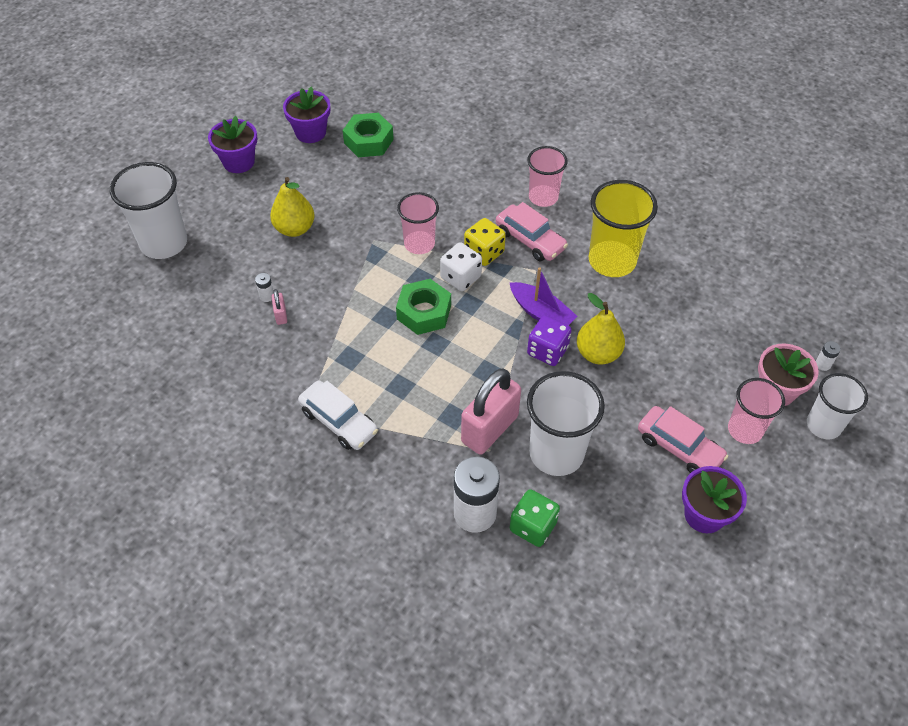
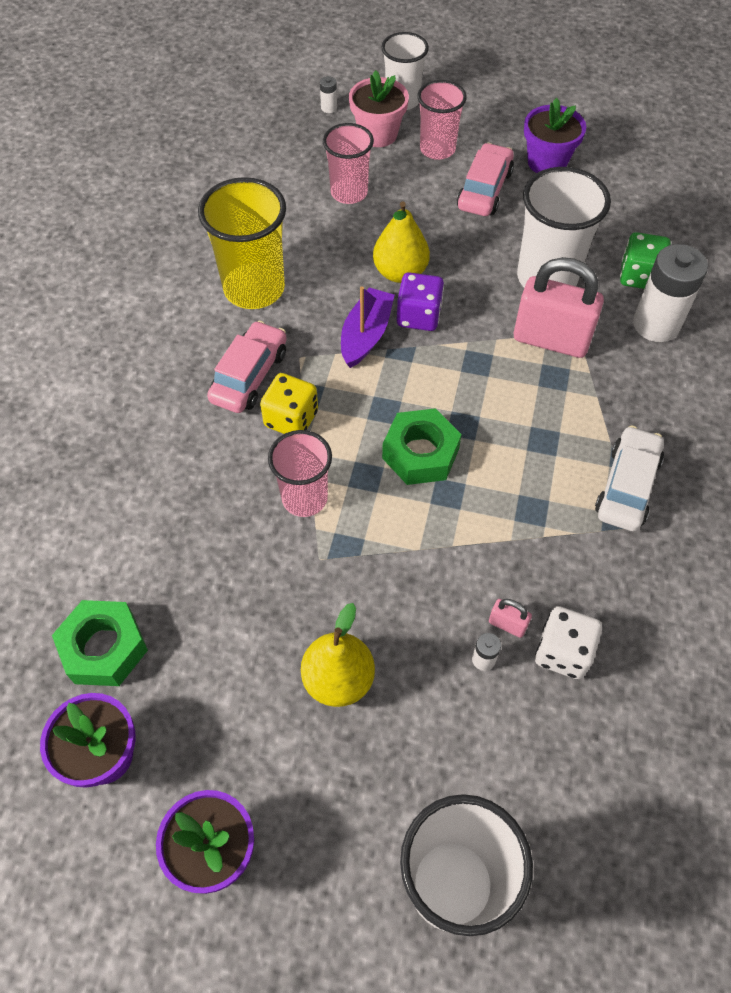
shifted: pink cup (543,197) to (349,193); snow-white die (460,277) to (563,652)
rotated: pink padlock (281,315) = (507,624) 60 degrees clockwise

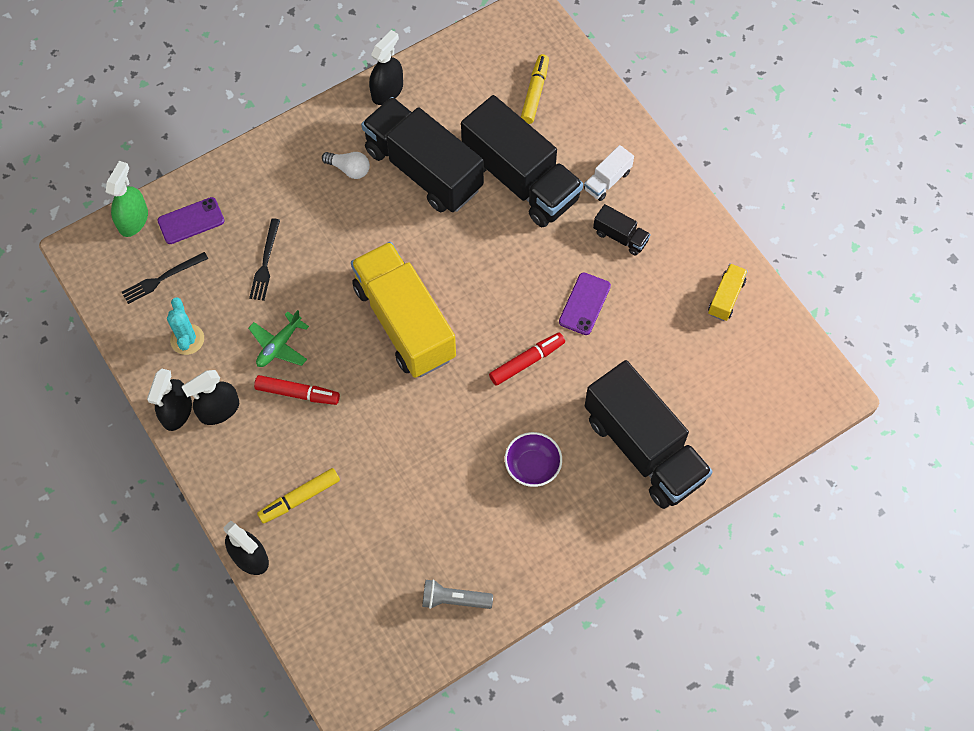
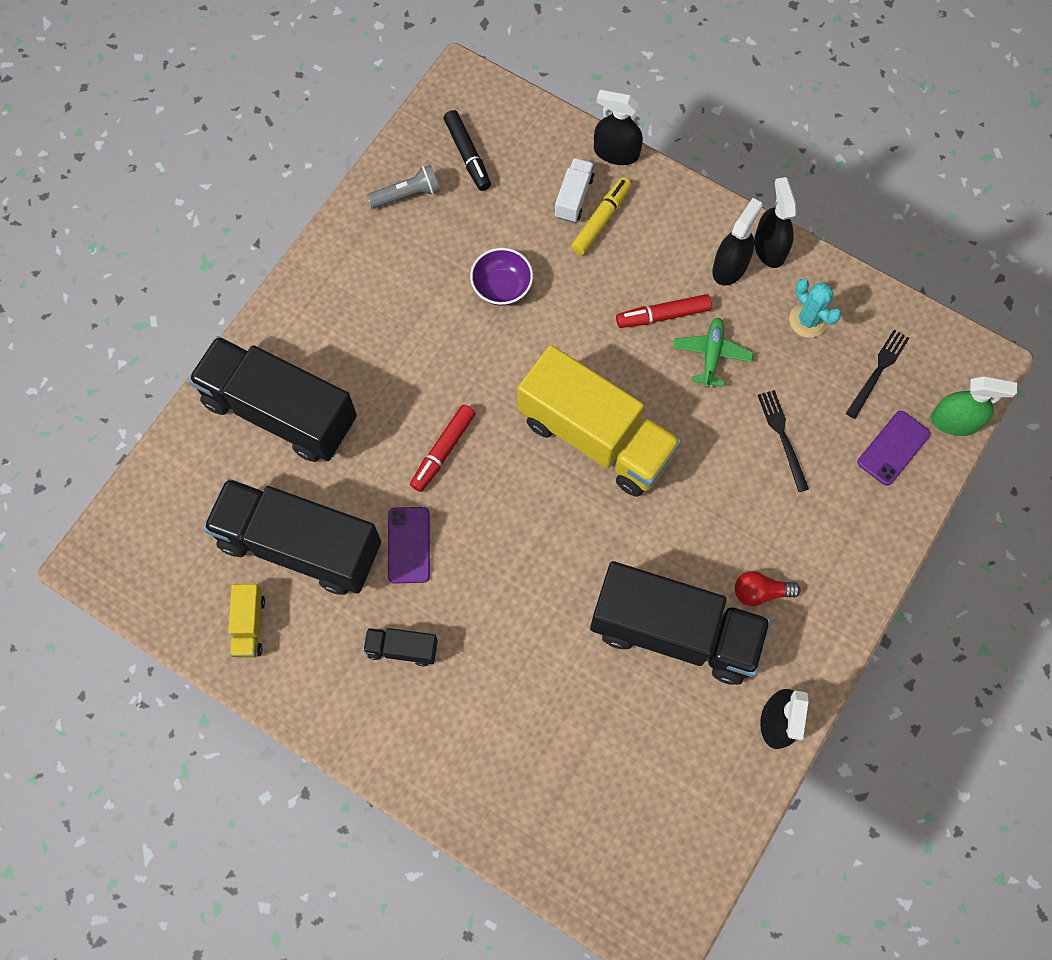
gone: yellow felt pen (534,93)
new: ebony felt pen (467,155)
shifted: ebony lorry (520,180) to (300,545); royal purple bowl (532,466) to (502,287); snow-white lorry (607,180) to (574,197)
repainted: snow-white lightbulb (349,169) to crimson lightbulb (760,592)
rotated: emerald sprayer (133,220) = (955,421) 75 degrees counterclockwise

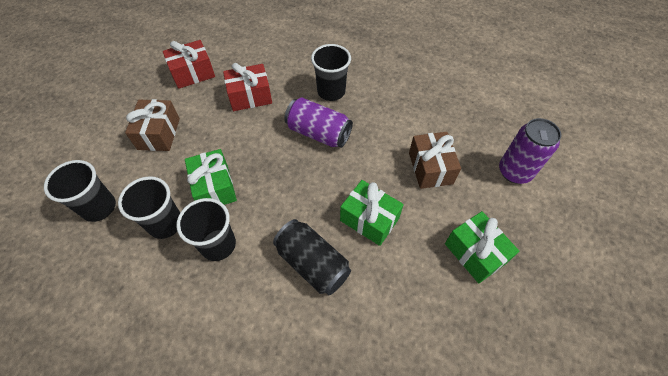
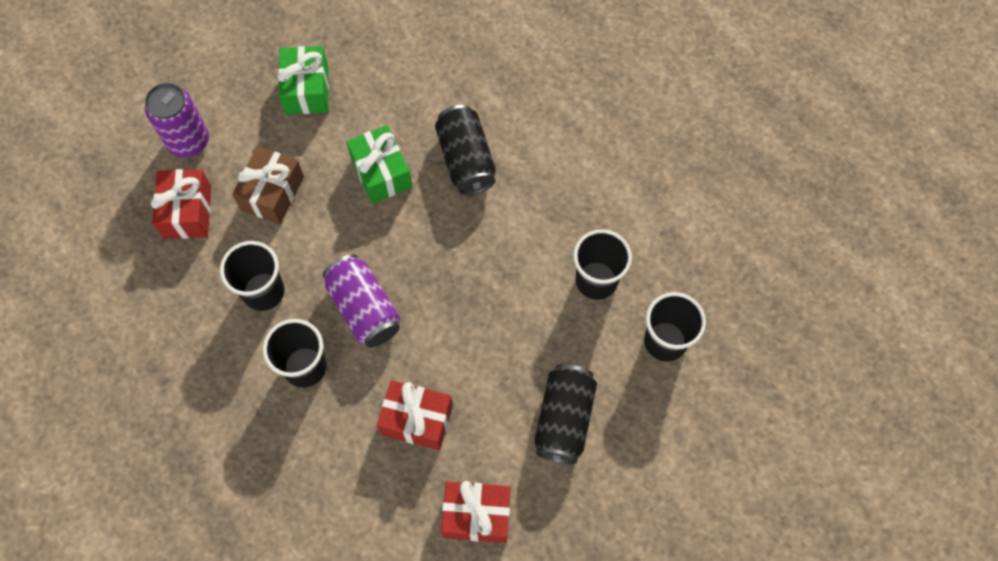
gone: emerald wrapped gift (214,187)
new: crimson wrapped gift (187,212)
shifted: ebony cup (218,245) to (263,291)
swapped: dark brown wrapped gift (159,134) to ebony can (564,419)

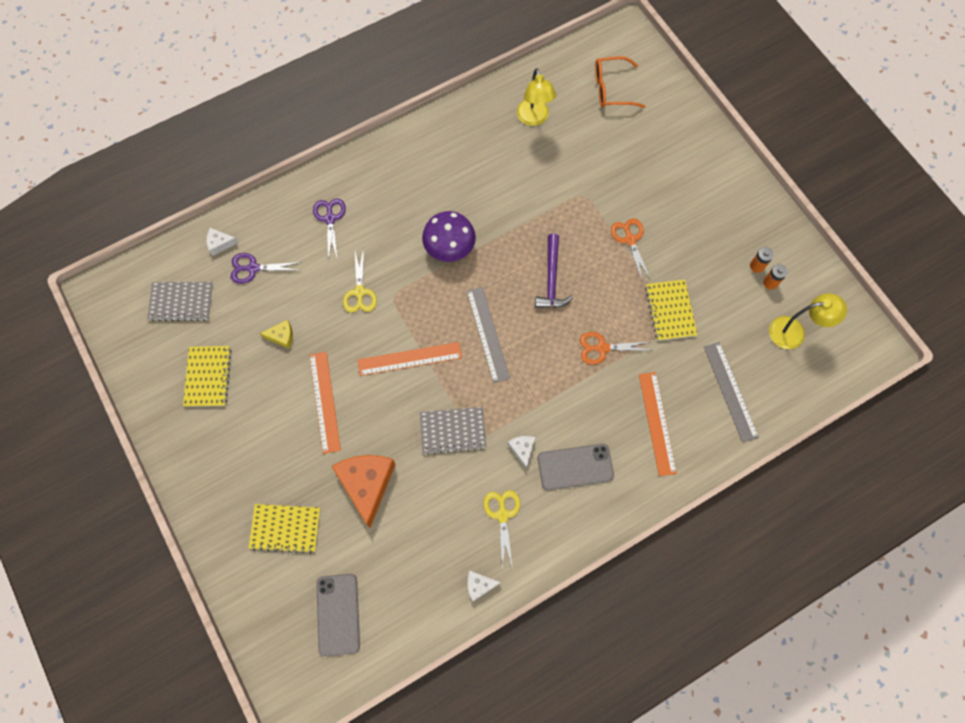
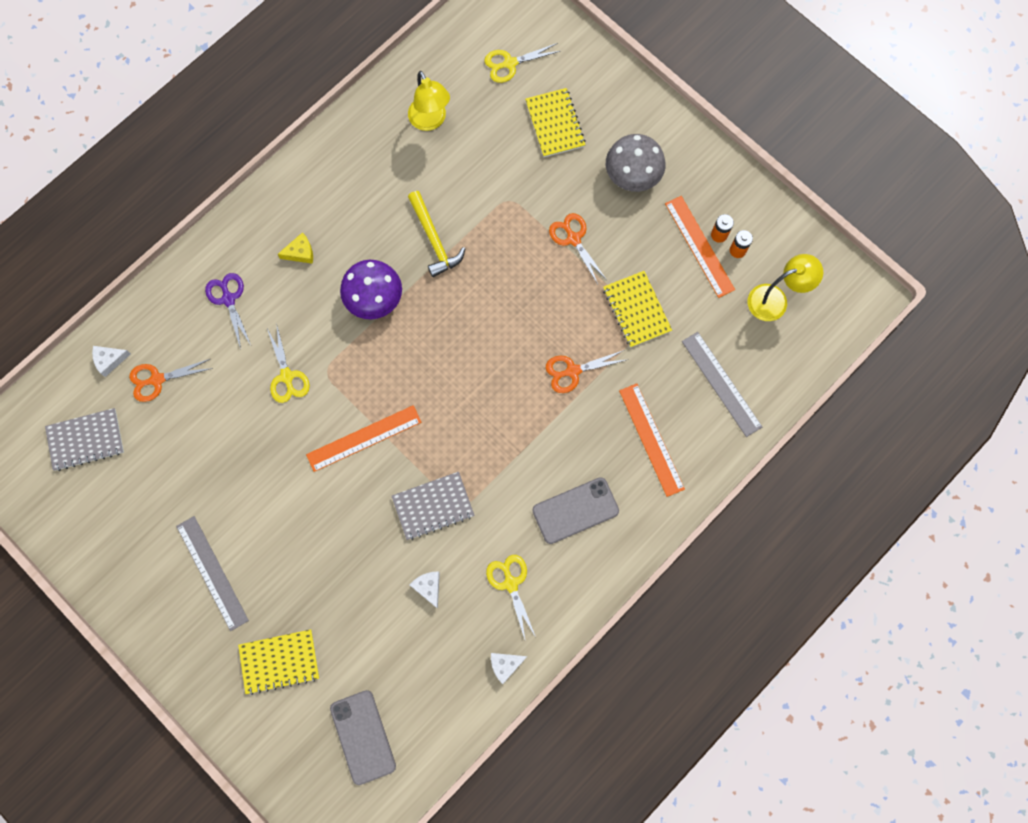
gone: orange-coloured cheese wedge (366,484); royal purple hammer (551,279)
new: yellow hammer (434,240); grey fungus (632,175)
shifted: grey measuring stick (487,334) to (212,572); yellow cheese wedge (281,336) to (300,252); snow-white cheese wedge (522,449) to (428,587); yellow notepad (208,377) to (555,124); orange-coloured measuring stick (325,401) to (699,246)
swapped: orange-coloured spectacles (611,89) to yellow scissors (510,63)
repainted: royal purple scissors (253,268) to orange-coloured scissors (157,379)

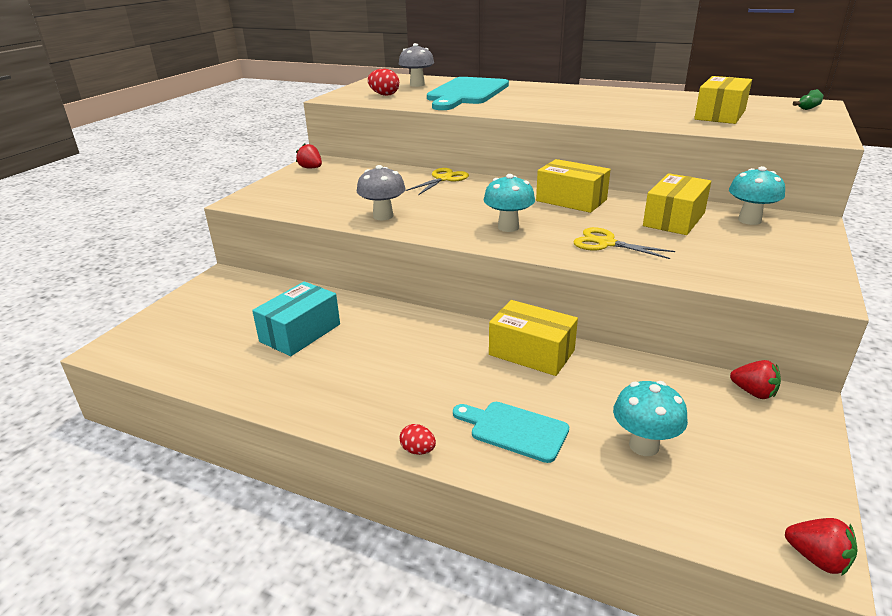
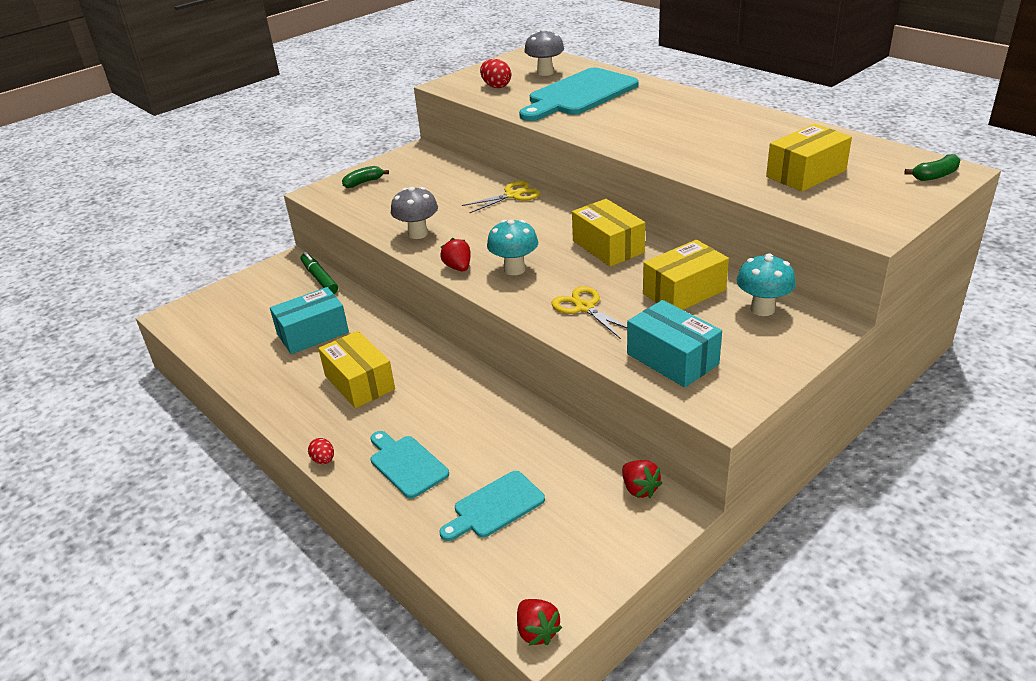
new: emerald felt pen (319,278); emerald banana (363,182); aqua box (672,359)
shifted: yellow box (531,353) to (359,383); crimson strawberry (311,168) to (458,267)
swapped: aqua fungus (644,445) to aqua chopping board (495,507)

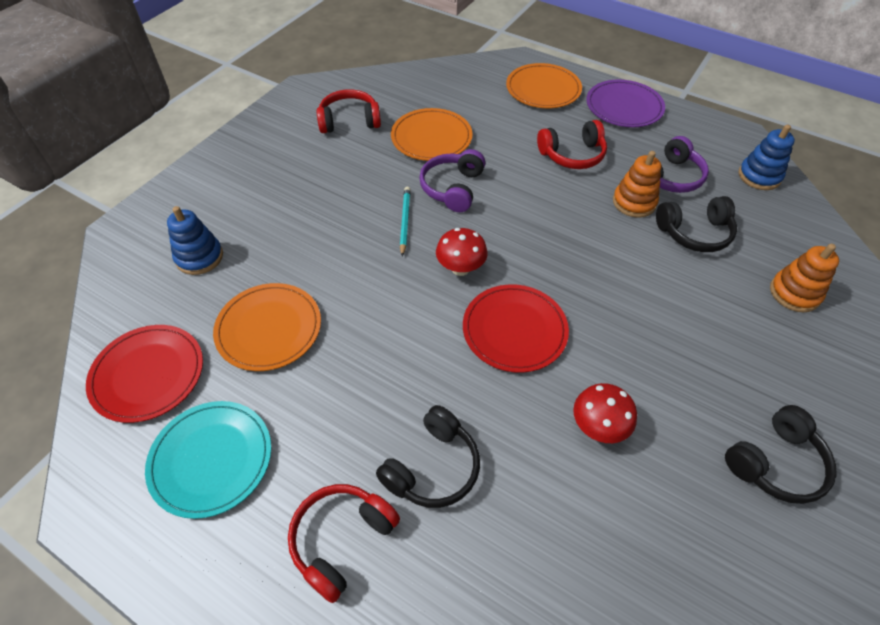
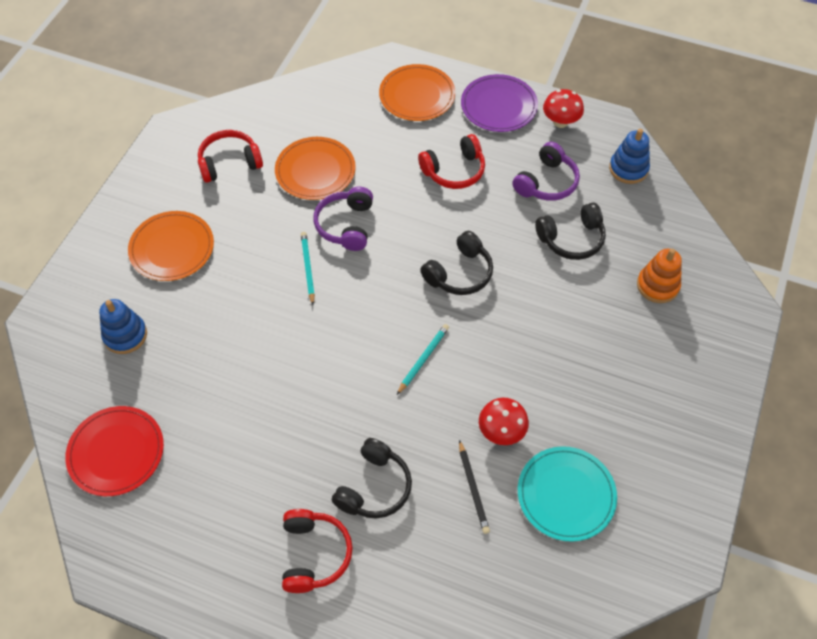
gone: orange-coloured ring stacker (634,202)
new: ebony wooden pencil (473,488)
shifted: orange-coloured plate (269,329) to (172,248); ebony headphones (775,463) to (459,273); aqua plate (211,459) to (566,495); crimson fungus (460,268) to (560,122)
swapped: crimson plate (514,330) to aqua wooden pencil (423,359)
rotated: crimson headphones (341,540) = (314,554) 150 degrees clockwise

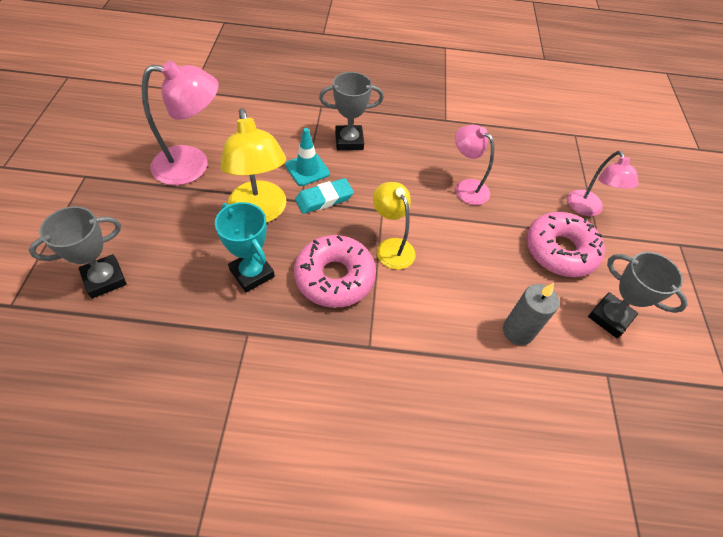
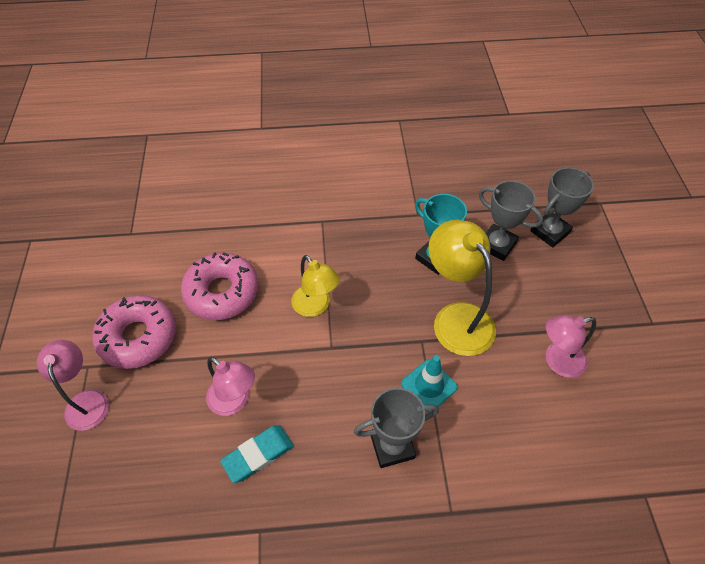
gone: grey wax candle (517,331)
shifted: pink donut (334,277) to (222,292); aqua gum eraser (324,199) to (258,455); grey trophy (609,317) to (497,245)
scaled: pink reading lamp (192,165) = (557,361) x0.64

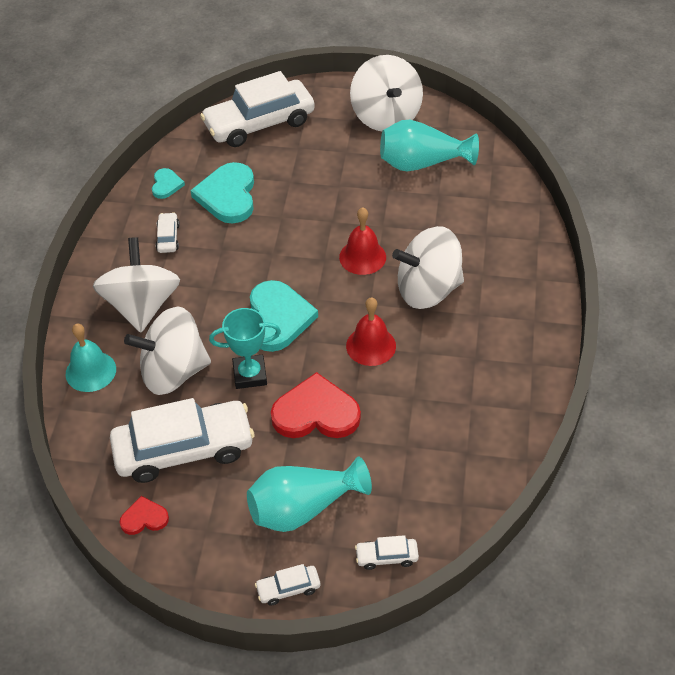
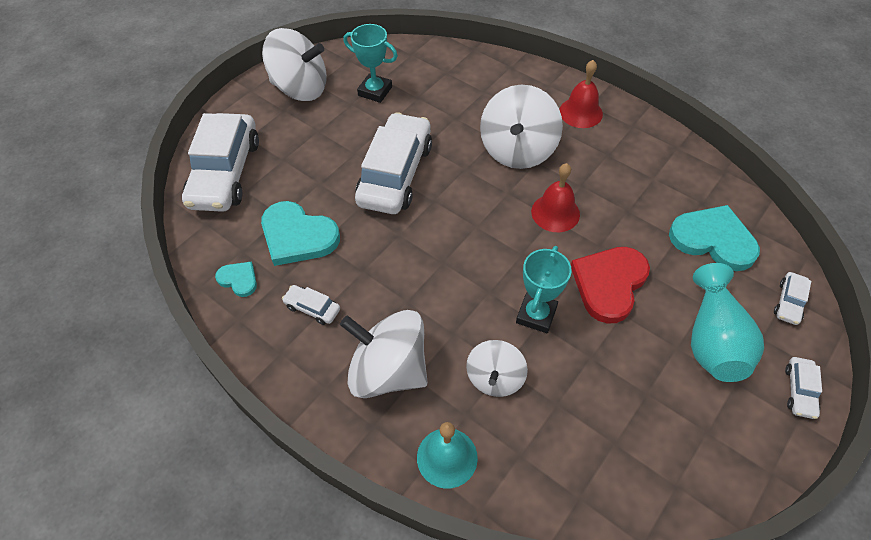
gone: crimson love heart (144,518)
shifted: snow-white toy car (184,449) to (395,174); crimson hand bell (362,257) to (580,112); aqua love heart (278,318) to (713,240)
swapped: aqua tall vase (422,163) to aqua trophy (375,91)
scaled: snow-white toy top (173,372) = (495,378) x0.60

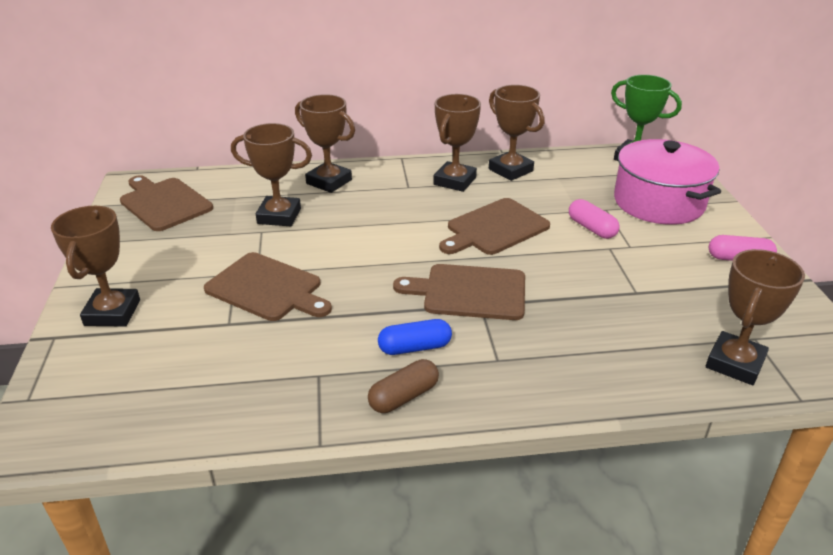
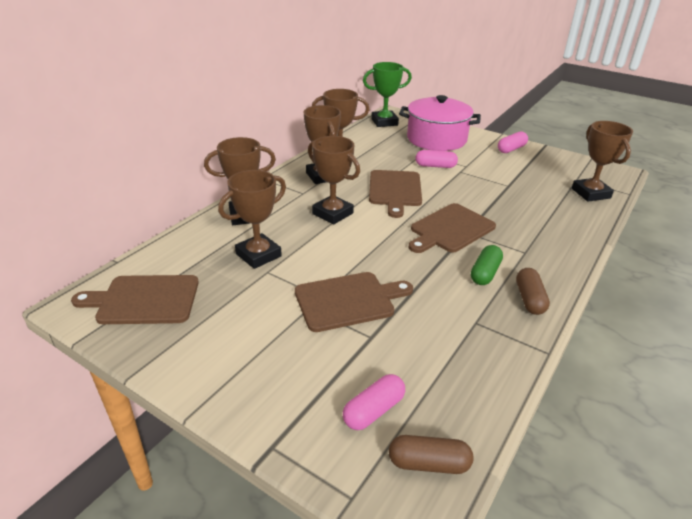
new: pink pill shape (373,410); dark brown pill shape (429,463)
shifted: dark brown trophy (112,313) to (332,213)
repainted: blue pill shape (415,347) to emerald pill shape (485,273)

